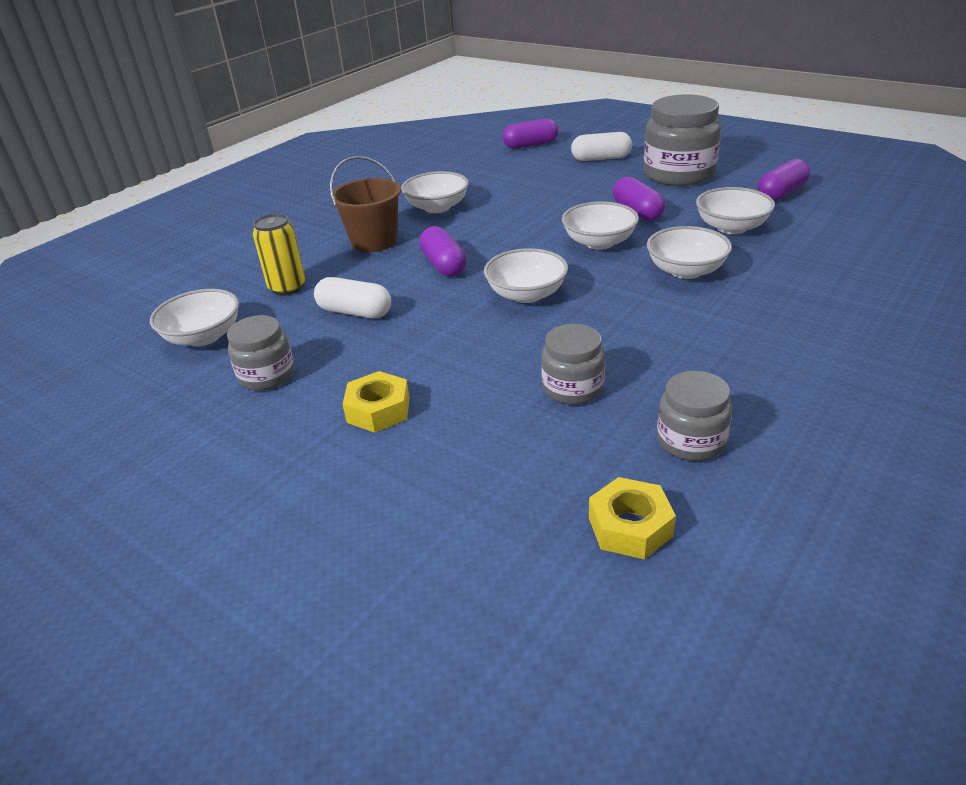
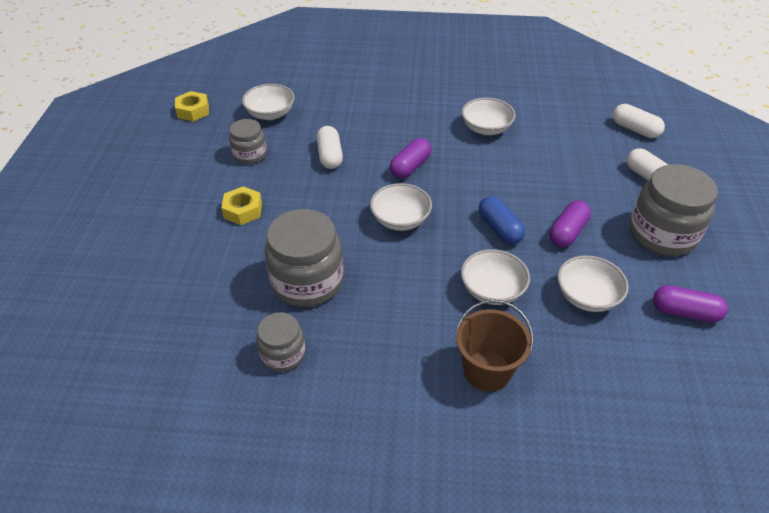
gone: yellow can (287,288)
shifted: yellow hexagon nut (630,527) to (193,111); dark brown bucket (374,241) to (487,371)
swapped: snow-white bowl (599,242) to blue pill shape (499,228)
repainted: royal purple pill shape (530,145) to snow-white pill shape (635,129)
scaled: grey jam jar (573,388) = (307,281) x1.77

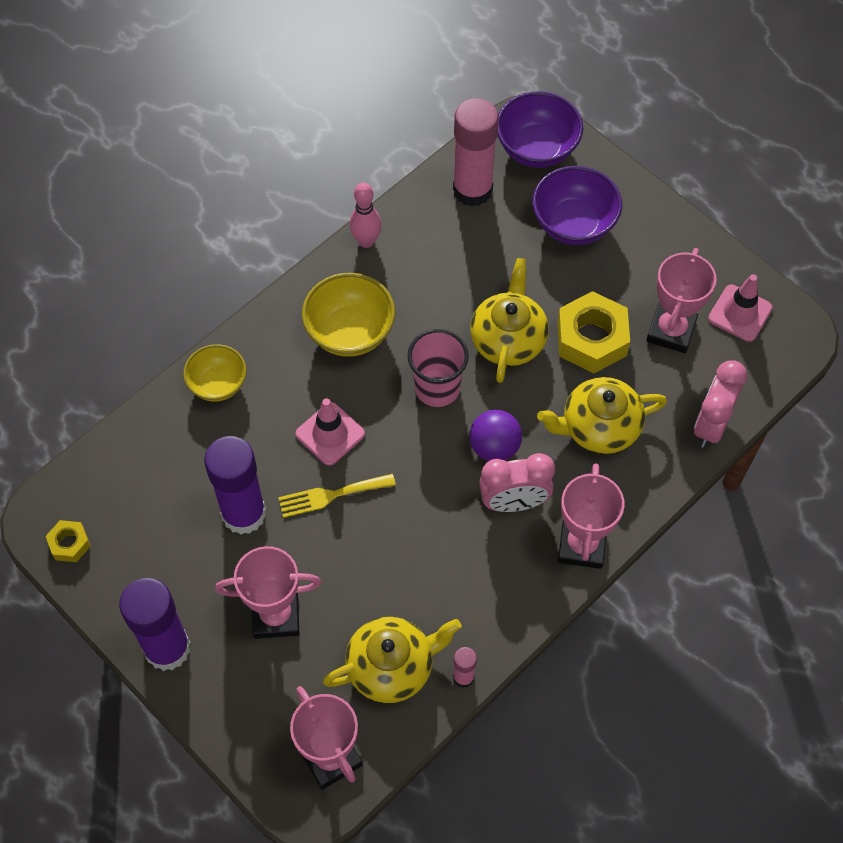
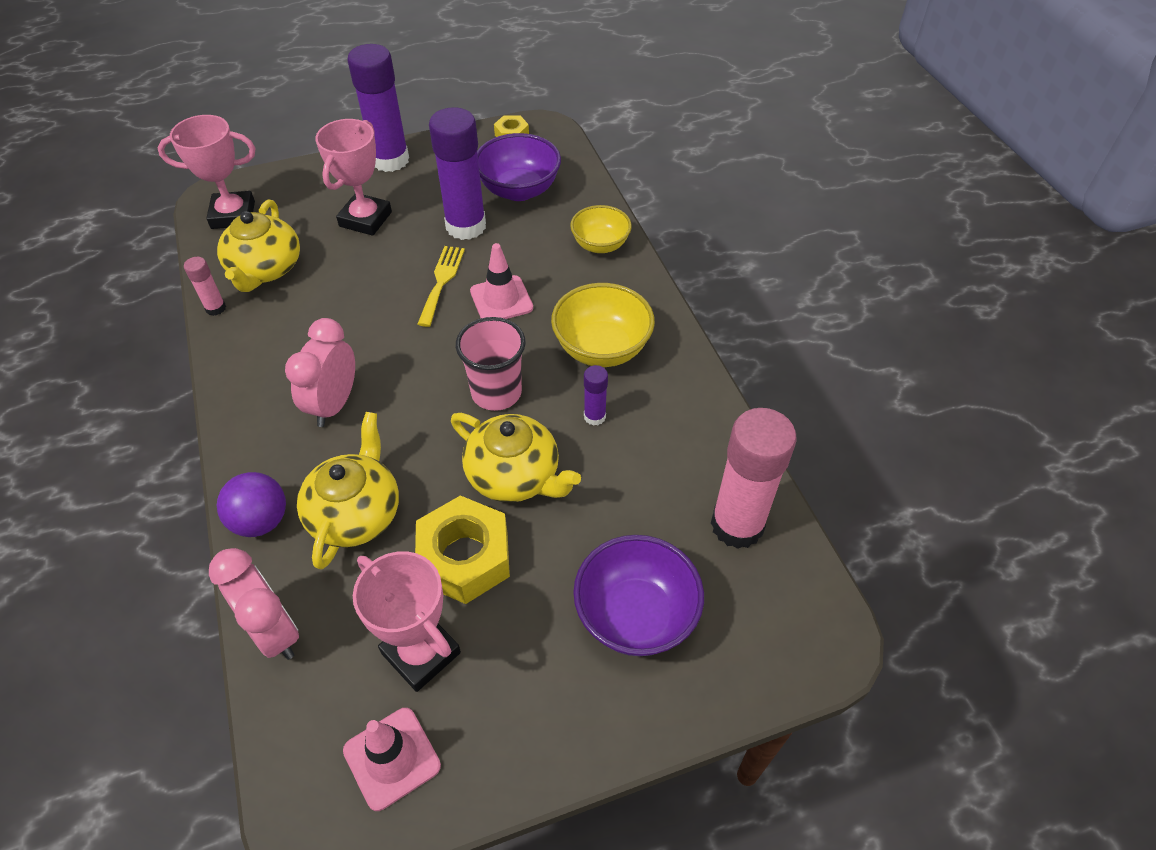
gone: pink skittle (366,241); pink trophy (581,545)
new: royal purple stick of glue (594,416)
shifted: royal purple sphere (494,447) to (261,520); royal purple bowl (537,149) to (519,190)

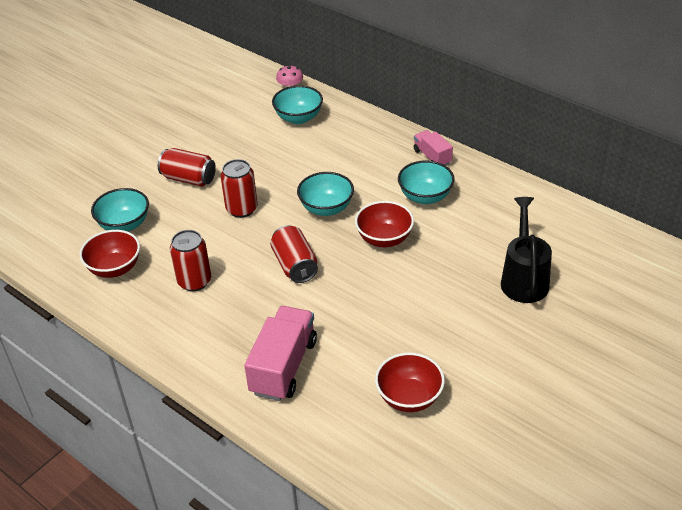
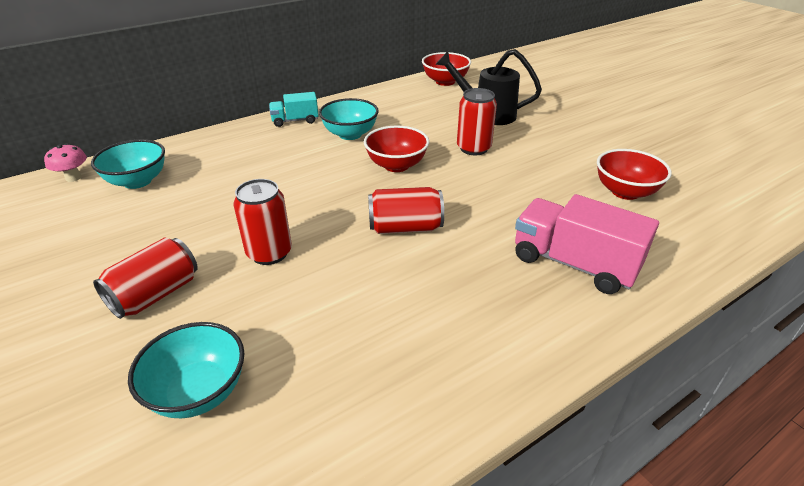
gone: aqua bowl (326,208)
shifted: crimson bowl (114,268) to (445,82); crimson can (194,281) to (473,148)
repainted: pink lorry (432,157) to aqua lorry (295,121)

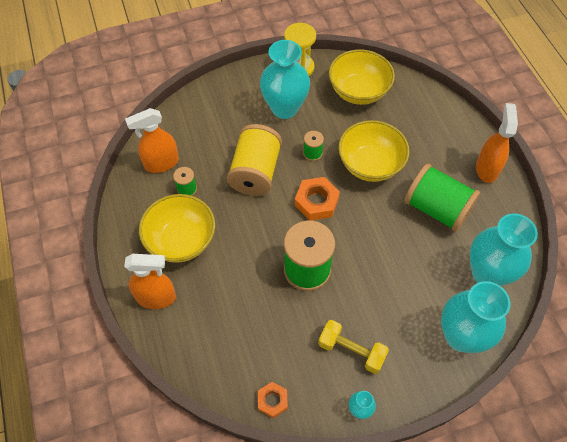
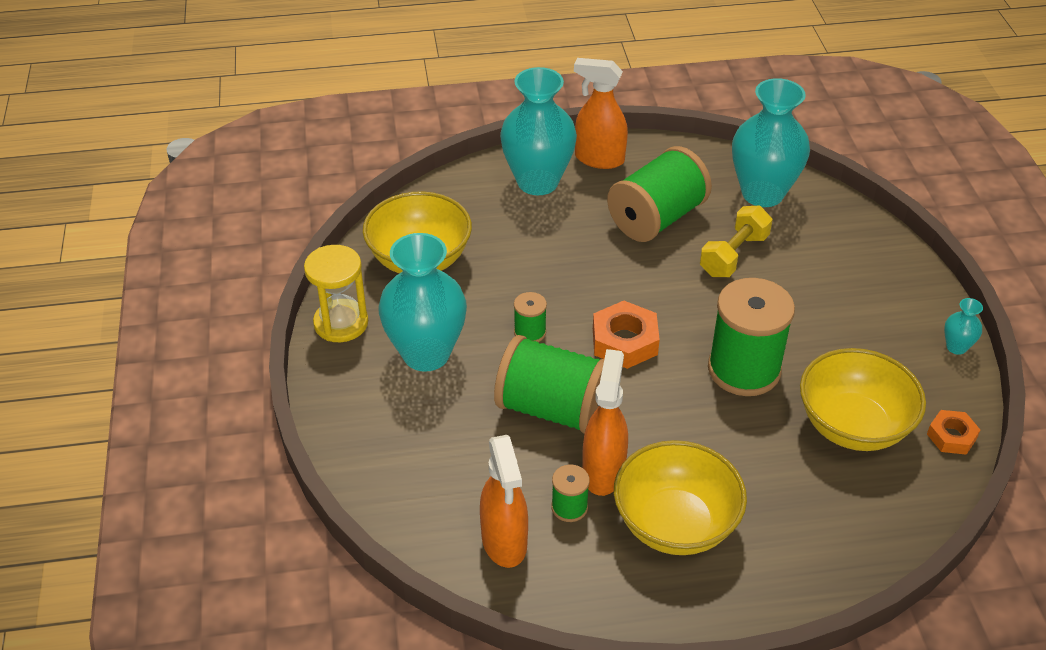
shifted: aqua tall vase (461,336) to (537,182); orange-coloured sprayer (156,297) to (603,471); yellow dumbbell (351,351) to (734,255); yellow bowl (370,165) to (853,426)
repainted: yellow reel of thread (255,172) to emerald reel of thread (553,408)

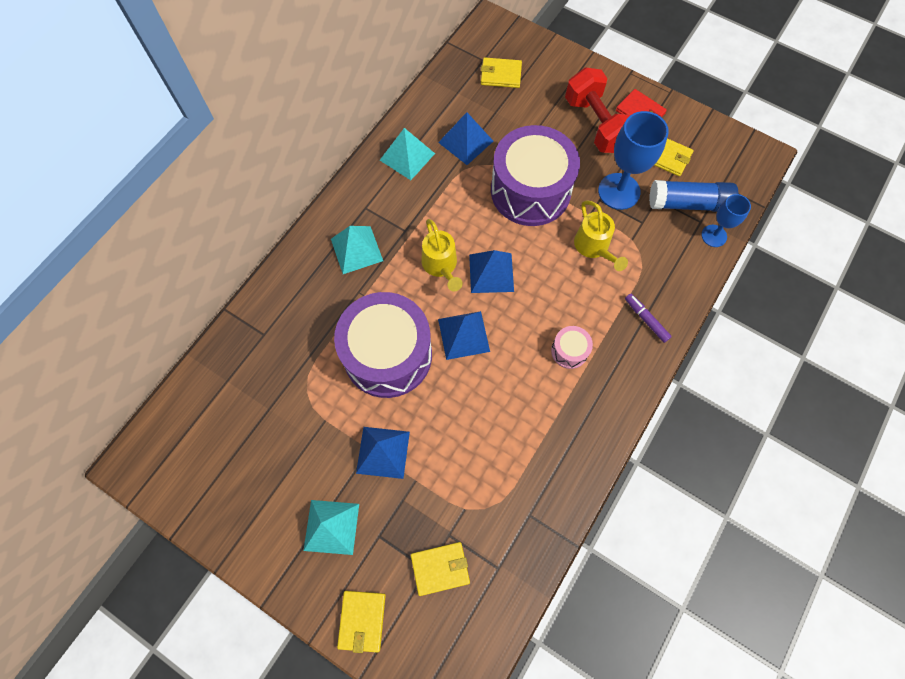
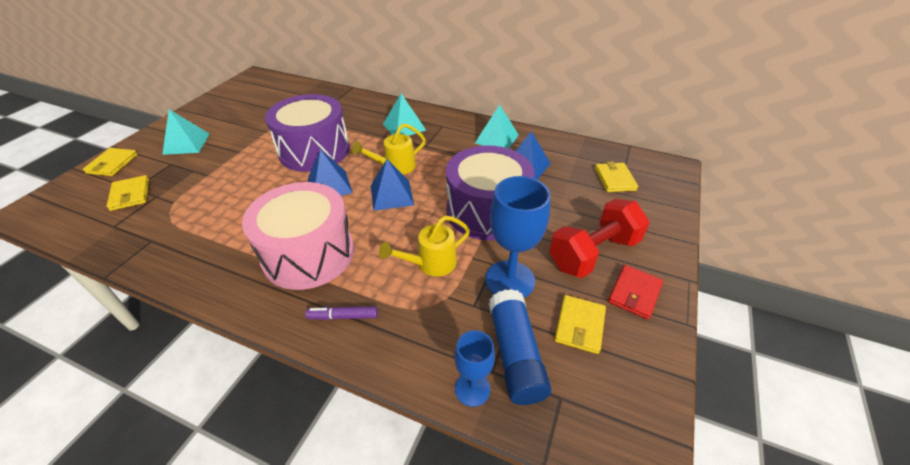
gone: blue solid pyramid (383,452)
rotated: yellow card wallet (362,620) = (112,164) 75 degrees counterclockwise; royal purple felt pen (646,319) = (343,316) 135 degrees counterclockwise
scaled: pink toy drum (569,351) = (308,254) x2.40

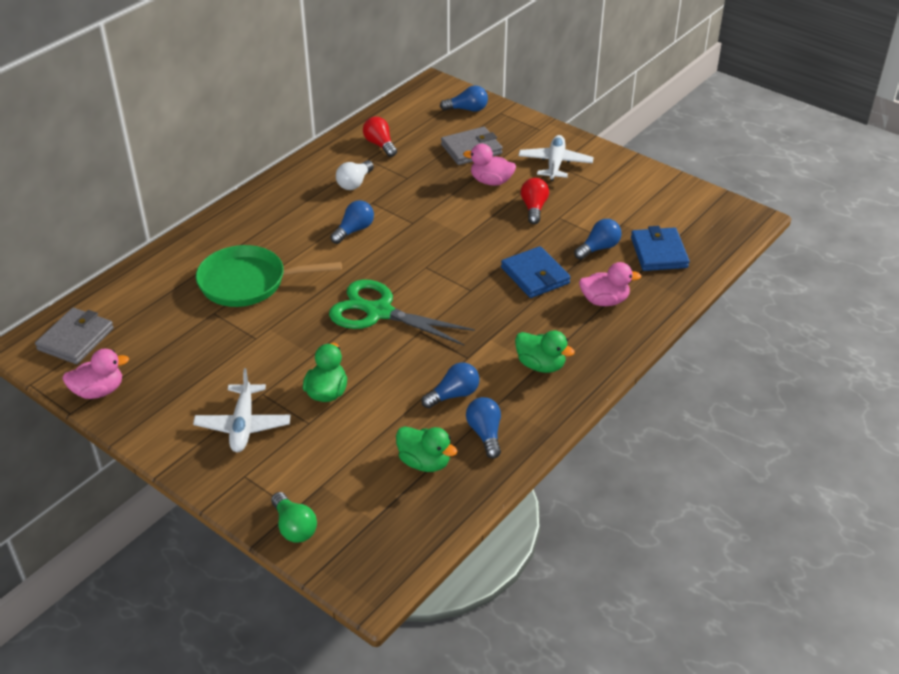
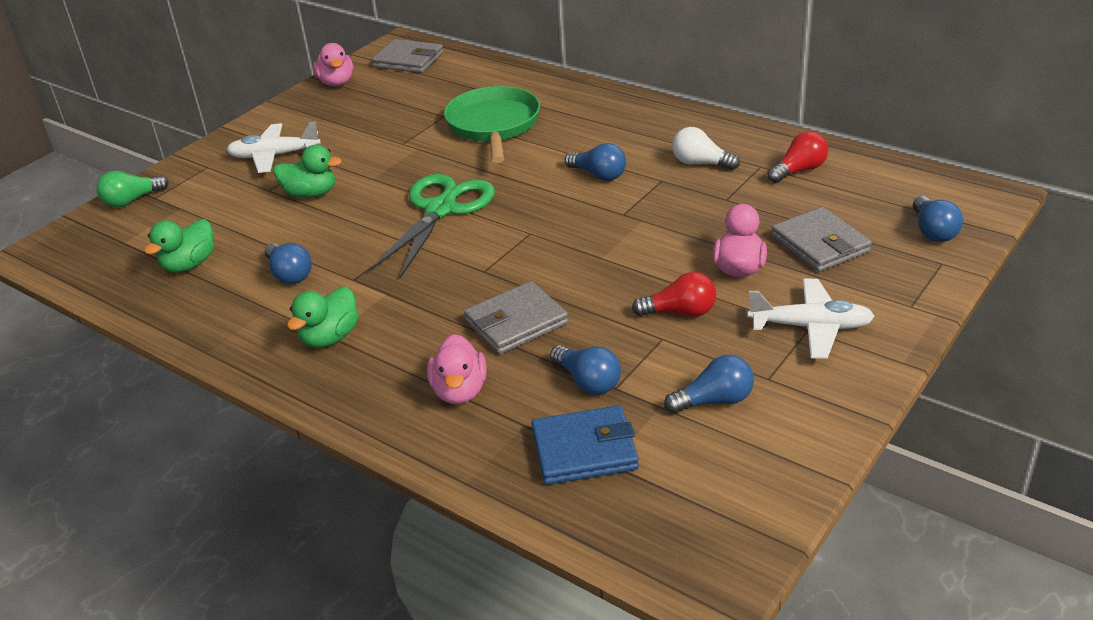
shifted: blue lightbulb (485,434) to (714,401)
repainted: blue card wallet (535,275) to grey card wallet (516,322)

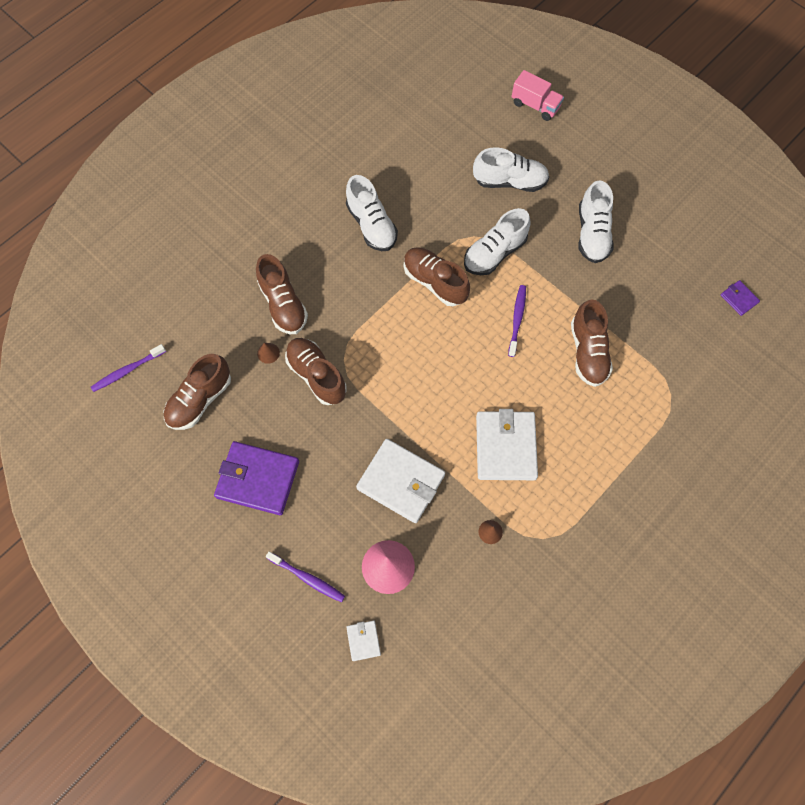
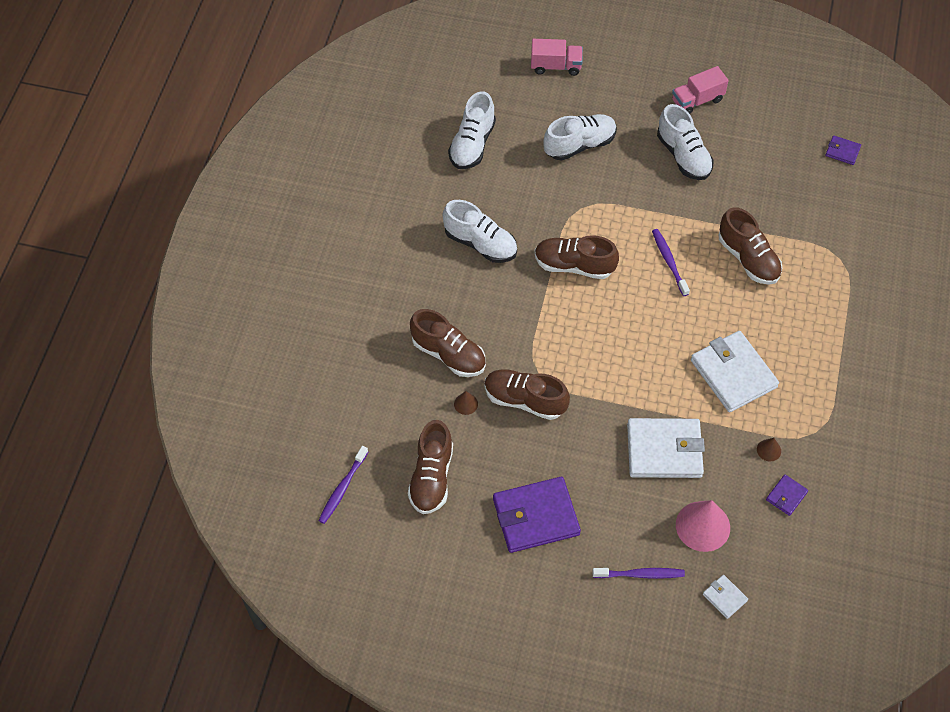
new: pink lorry (697,100); royal purple card wallet (786,496)
shifted: snow-white lace-up shoe (494,253) to (472,144)

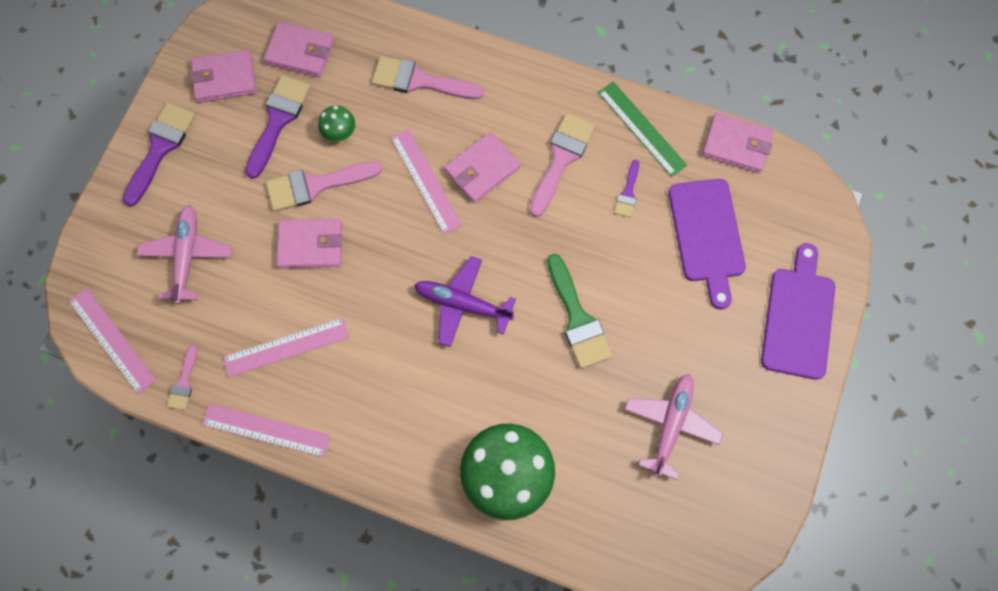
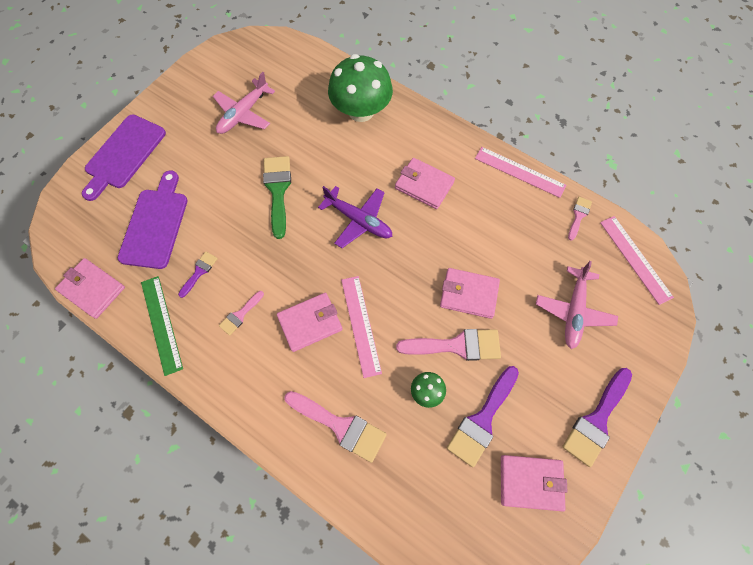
gone: pink measuring stick (286,347)
shifted: pink card wallet (300,52) to (424,185)
scaled: pink paintbrush (561,159) = (240,315) x0.54

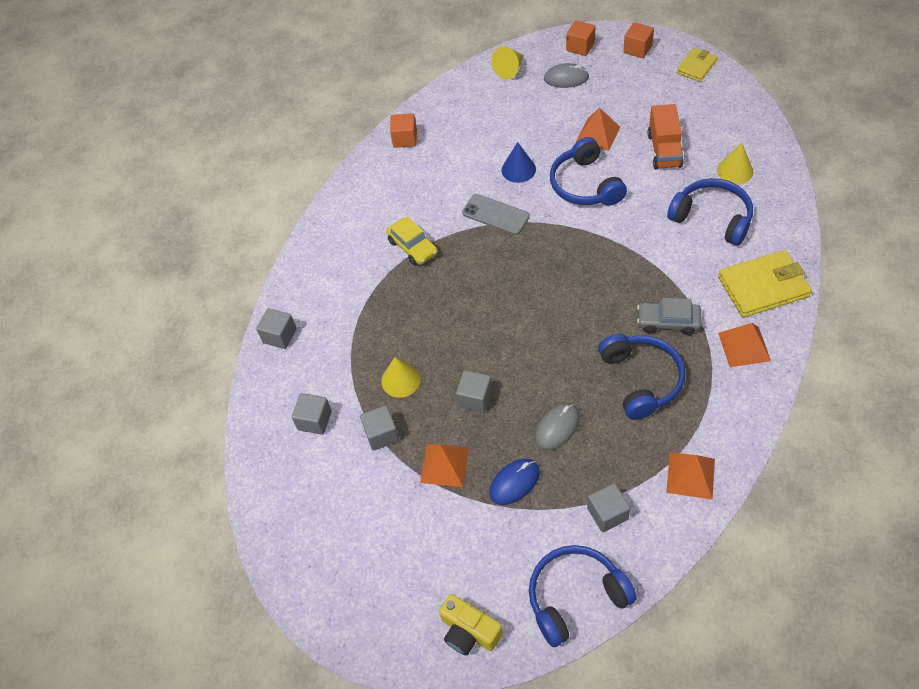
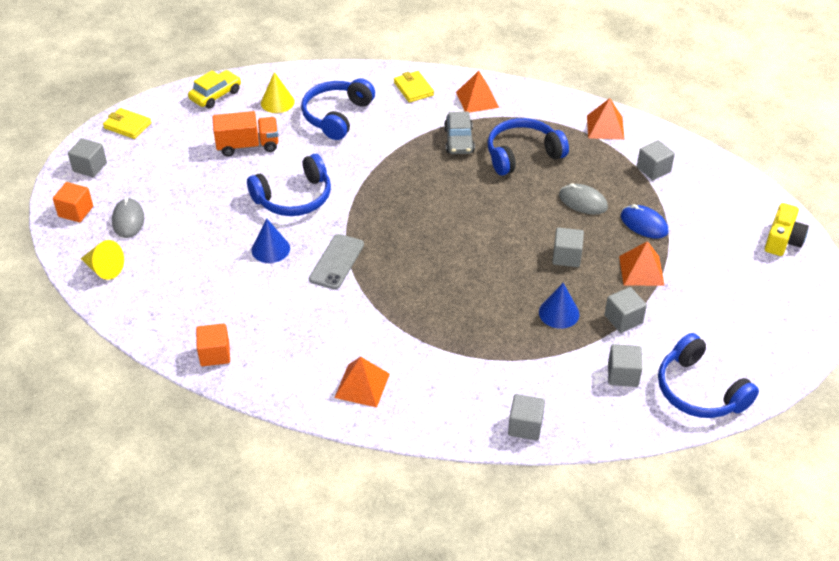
shifted: yellow toy car (413,247) to (215,95); orange-coloured solid pyramid (598,134) to (362,385); blue headphones (575,597) to (699,391)
repainted: orange-coloured block (637,49) to grey block (90,167); yellow cone shape (401,380) to blue cone shape (559,313)
scaled: yellow card wallet (763,287) = (413,89) x0.59

